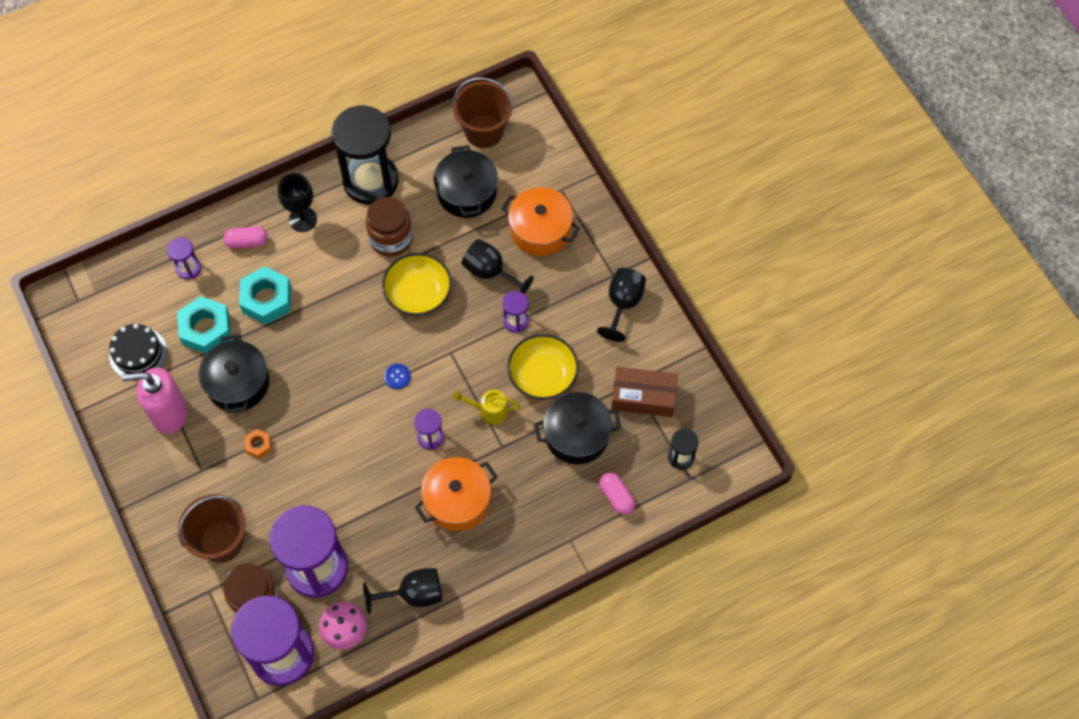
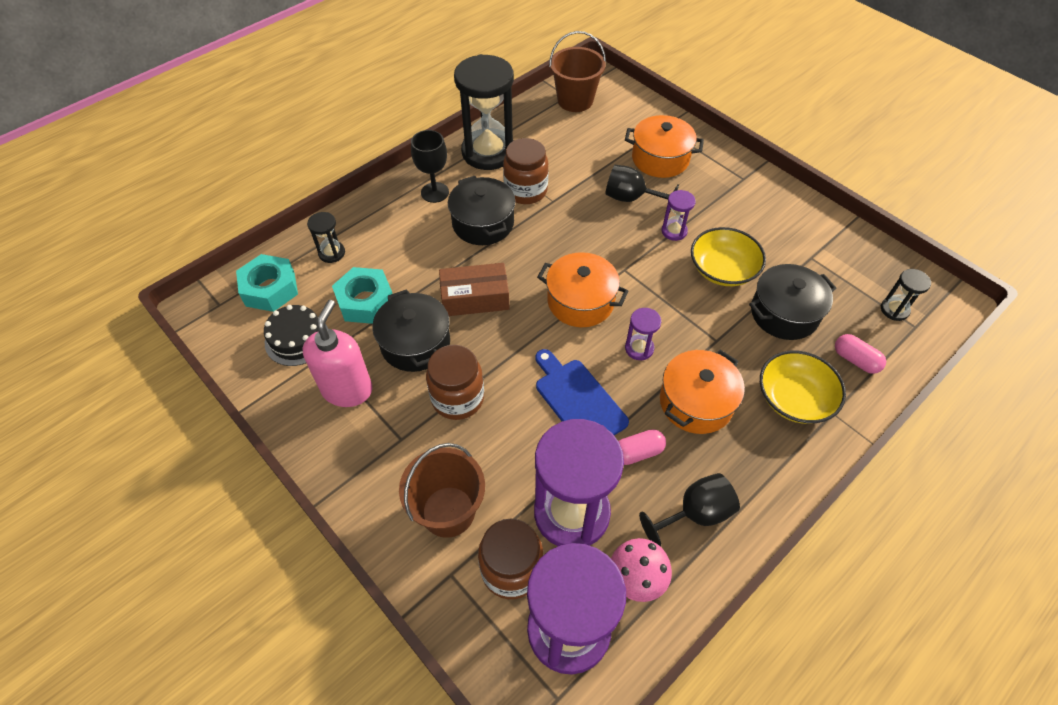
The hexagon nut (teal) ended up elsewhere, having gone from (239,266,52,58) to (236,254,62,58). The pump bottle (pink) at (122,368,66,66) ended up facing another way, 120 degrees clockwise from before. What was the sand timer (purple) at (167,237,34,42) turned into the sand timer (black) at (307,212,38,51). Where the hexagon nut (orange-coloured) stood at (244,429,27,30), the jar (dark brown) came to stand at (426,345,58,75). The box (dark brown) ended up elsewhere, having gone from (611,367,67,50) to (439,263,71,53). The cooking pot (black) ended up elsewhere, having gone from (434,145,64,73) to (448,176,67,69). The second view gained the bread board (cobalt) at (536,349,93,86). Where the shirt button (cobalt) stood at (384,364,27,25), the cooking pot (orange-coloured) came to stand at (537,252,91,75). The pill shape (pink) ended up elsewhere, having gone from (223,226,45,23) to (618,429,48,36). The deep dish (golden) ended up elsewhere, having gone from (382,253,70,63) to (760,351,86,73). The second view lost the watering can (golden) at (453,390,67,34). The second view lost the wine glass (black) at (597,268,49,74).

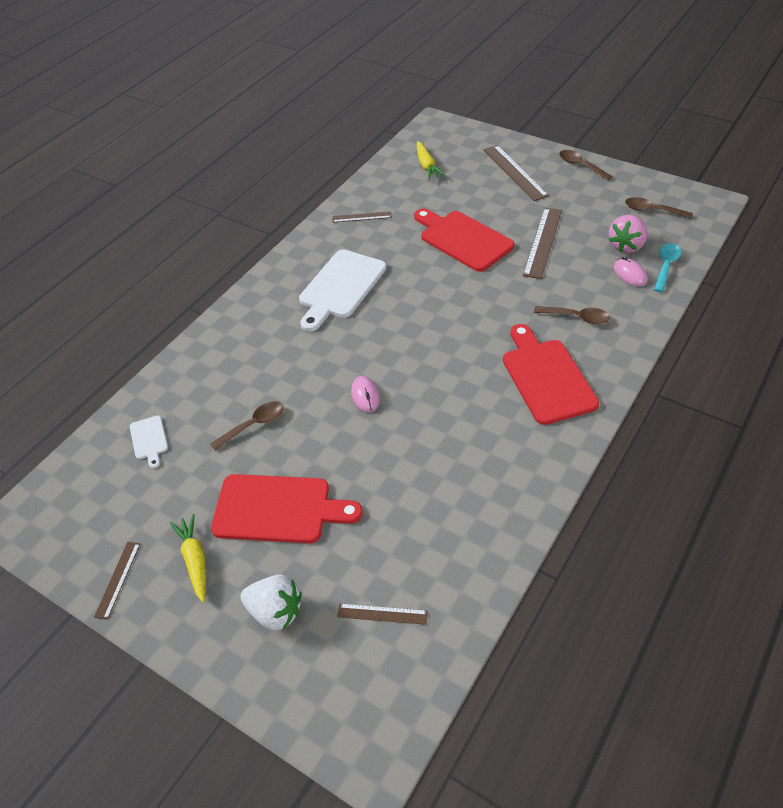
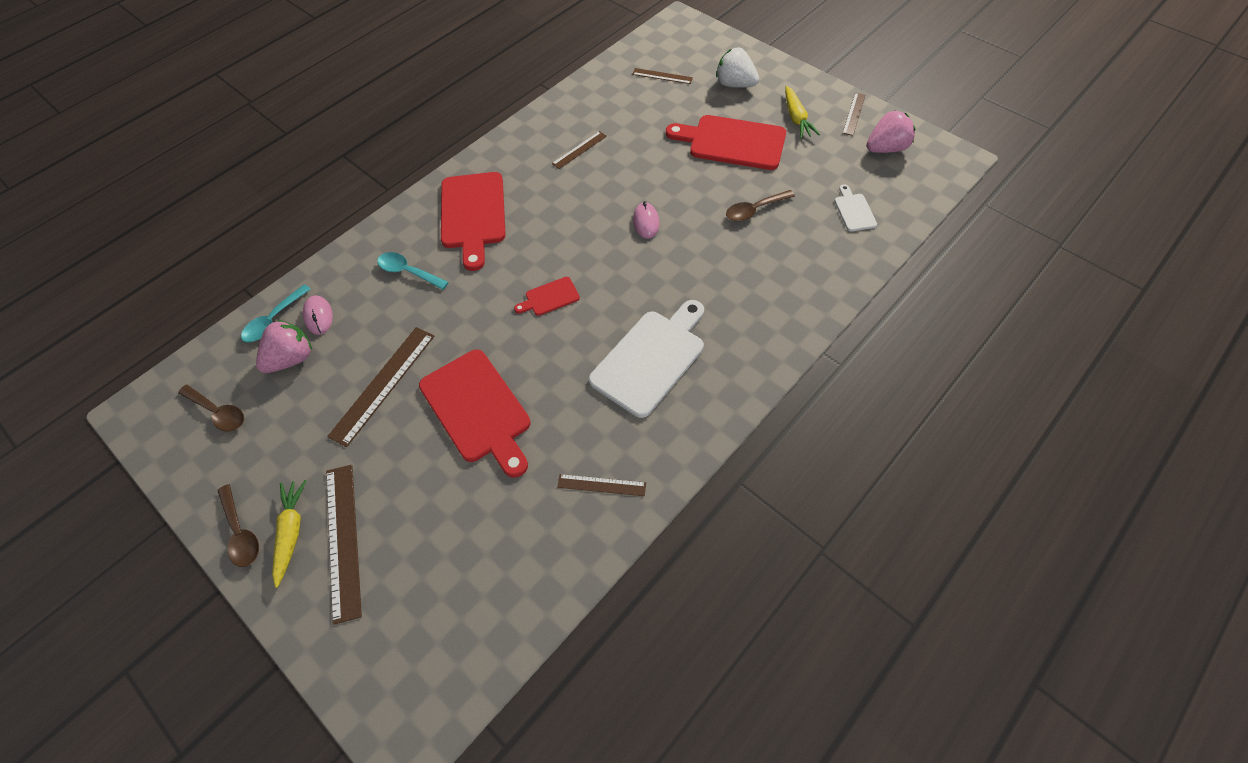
The root vegetable (golden) ended up elsewhere, having gone from (417,141,28,39) to (272,480,35,108). What was the teaspoon (dark brown) at (534,306,76,18) turned into the teaspoon (teal) at (377,252,72,38). The second view gained the bread board (red) at (514,277,66,39). The second view gained the measuring stick (dark brown) at (552,131,55,38). The second view gained the berry (pink) at (867,111,48,42).

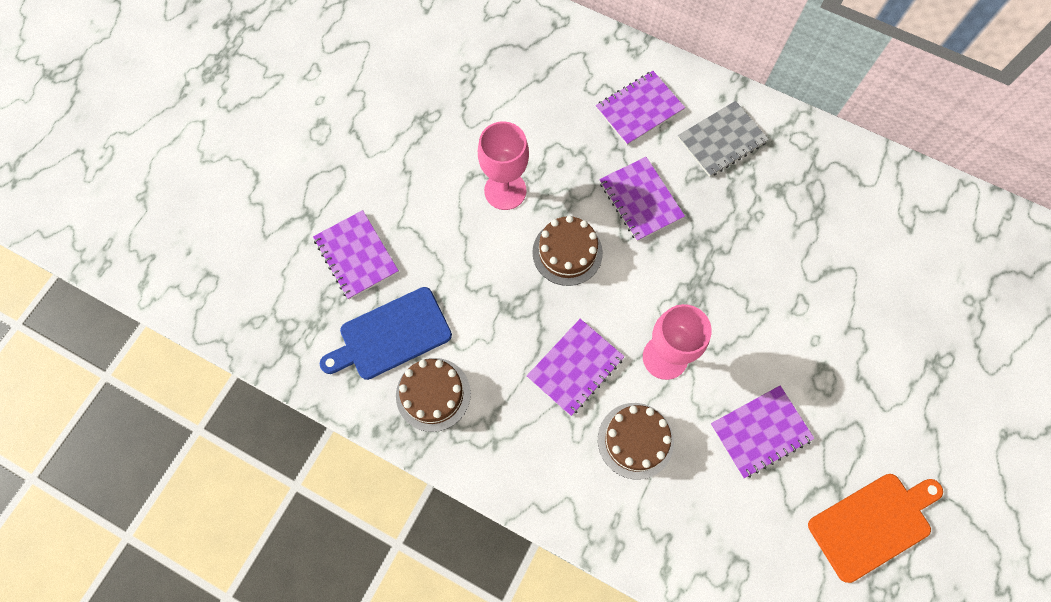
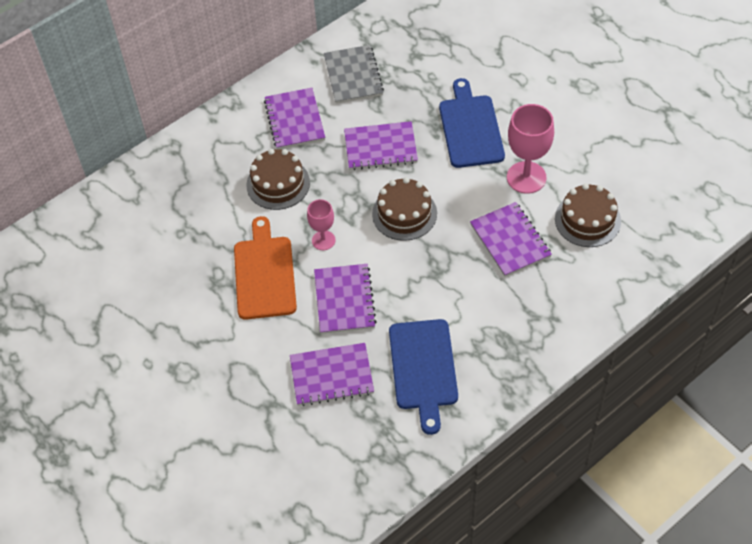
The bread board (orange-coloured) ended up elsewhere, having gone from (808,474,135,109) to (234,216,63,104). The gateau (dark brown) ended up elsewhere, having gone from (396,358,75,74) to (246,149,64,61). The size of the wine glass (pink) at (478,121,51,89) changed by a factor of 0.58. The exercise book (purple) ended up elsewhere, having gone from (710,386,104,92) to (314,264,63,70). The second view gained the bread board (cobalt) at (439,78,66,90).

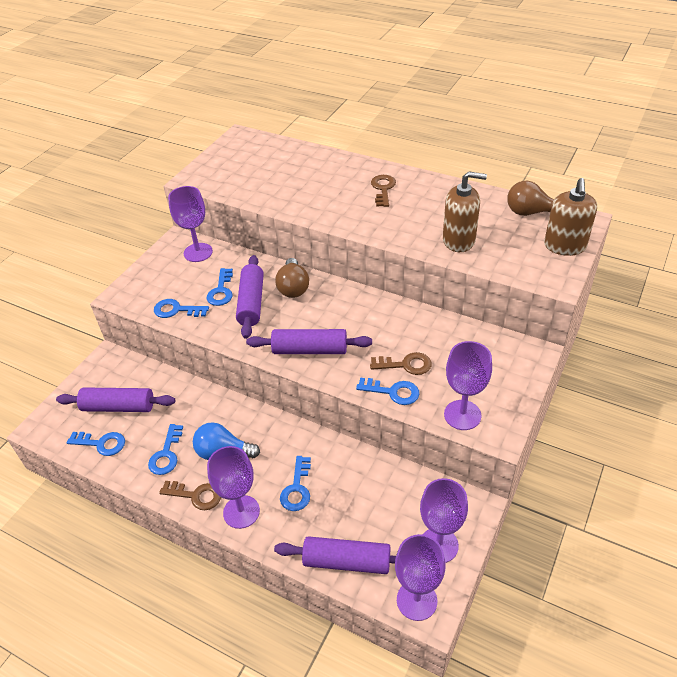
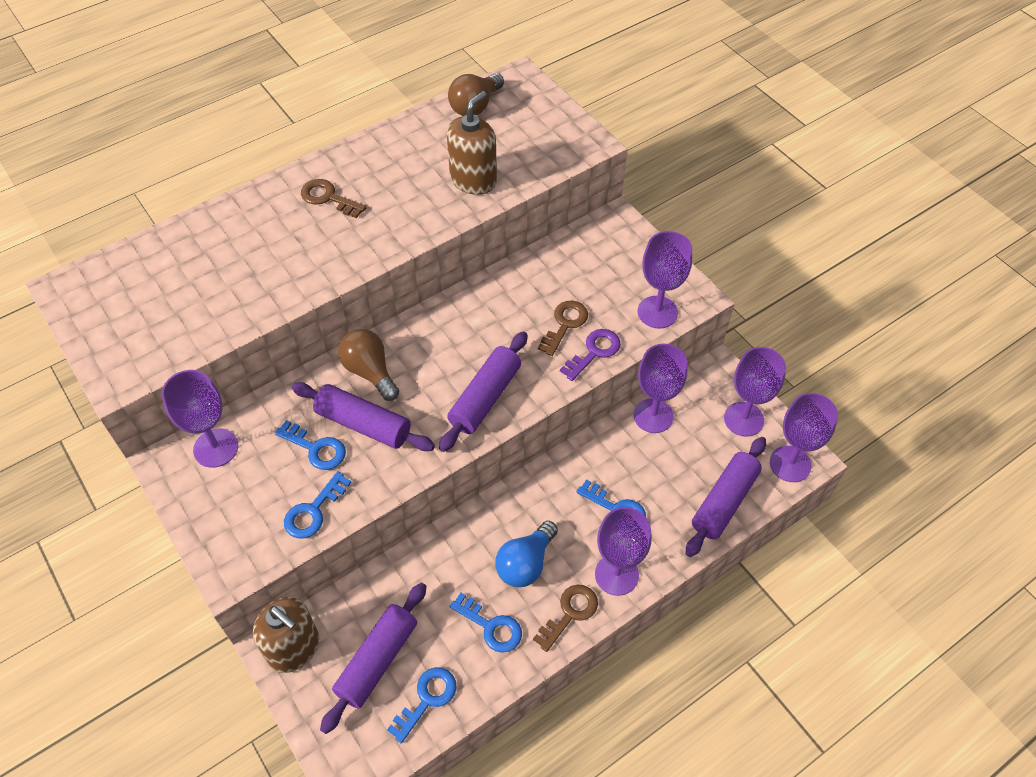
The pump bottle (dark brown) ended up elsewhere, having gone from (544,178,53,78) to (253,597,66,76). The light bulb (dark brown) at (275,258,34,40) ended up facing another way, 150 degrees counterclockwise from before. What was the door key (cobalt) at (356,378,63,27) turned into the door key (purple) at (560,329,61,52). The second view gained the wine glass (purple) at (634,344,53,89).

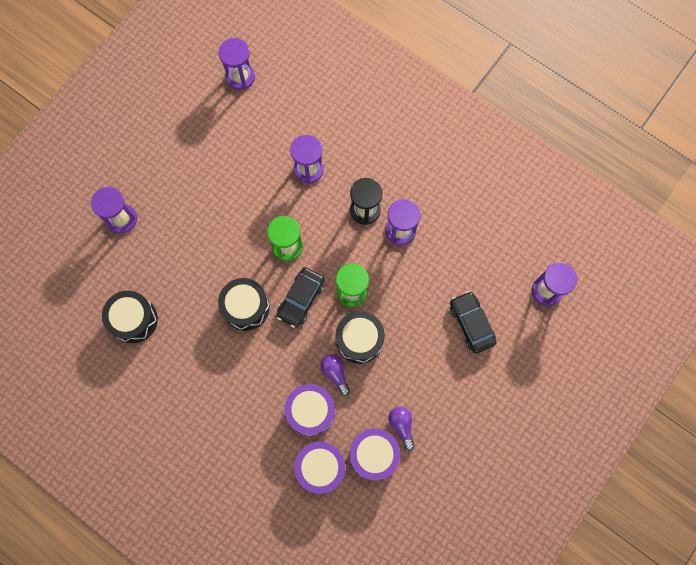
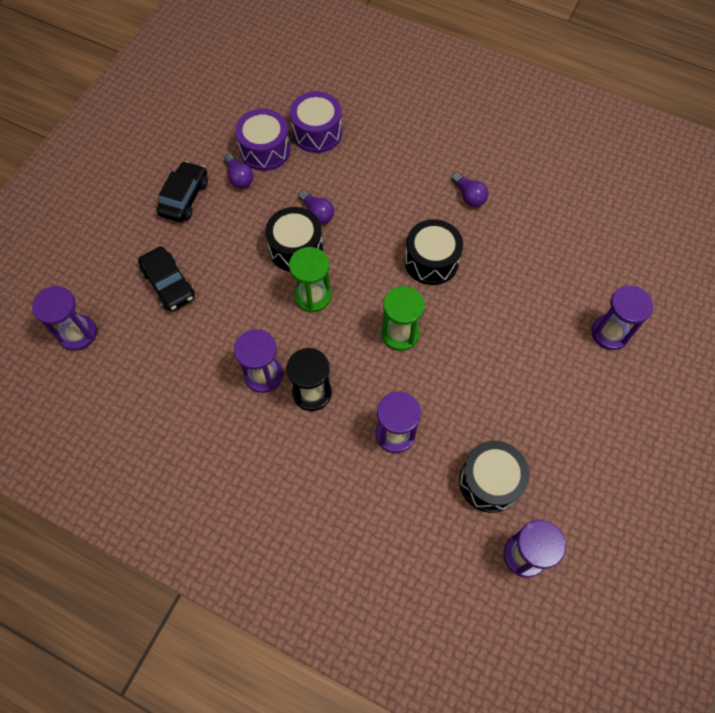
The toy car (black) ended up elsewhere, having gone from (277,267,48,61) to (157,161,51,61). The second view gained the light bulb (purple) at (451,172,38,35). The snare drum (black) ended up elsewhere, having gone from (102,291,56,52) to (459,441,71,72). The second view lost the snare drum (purple) at (285,384,50,52).

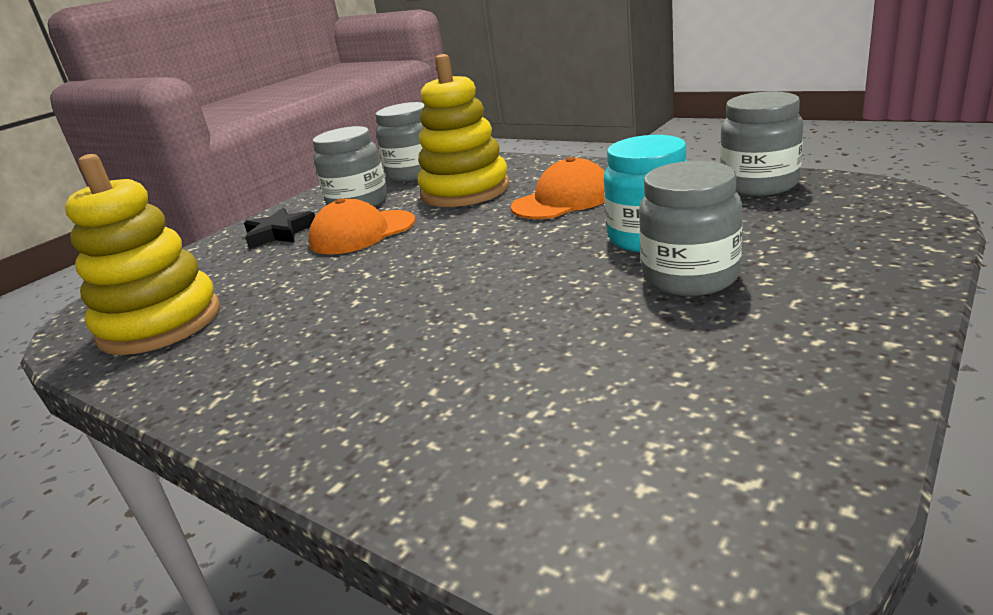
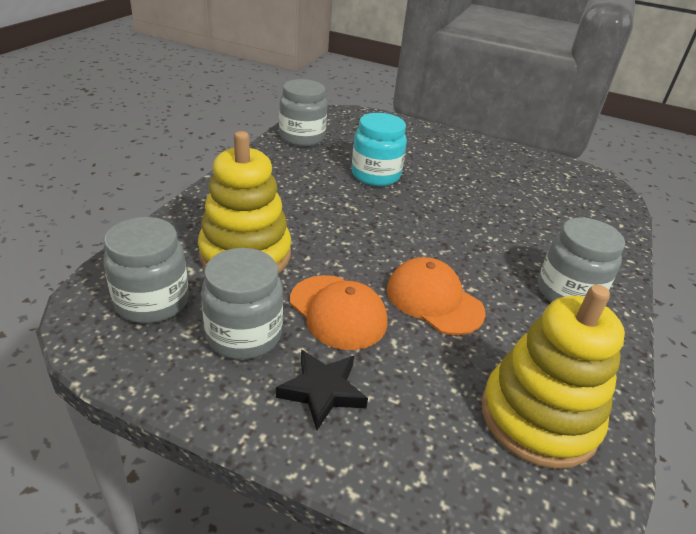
The baseball cap (orange-coloured) ended up elsewhere, having gone from (511,157,94,62) to (387,257,99,78). The jar (gray) ended up elsewhere, having gone from (639,161,103,135) to (538,217,87,85).

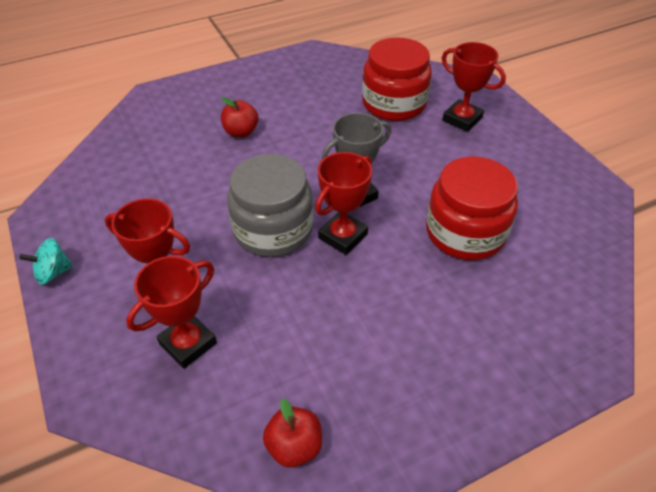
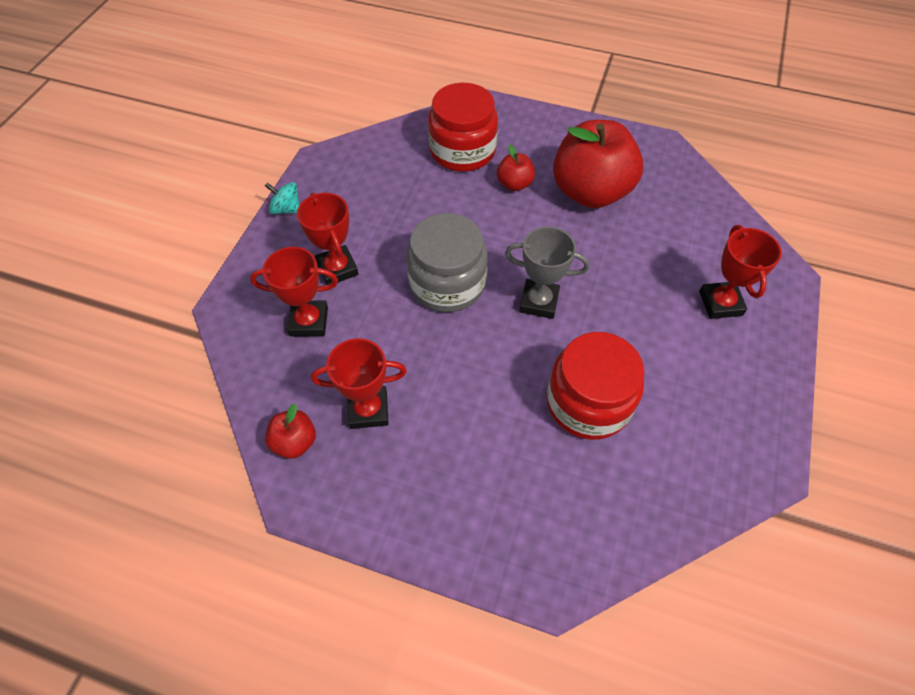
The prize cup (red) ended up elsewhere, having gone from (315,152,57,103) to (311,338,96,91). The jar (red) ended up elsewhere, having gone from (362,37,70,84) to (428,83,70,89). The second view gained the toy apple (red) at (553,120,90,88).

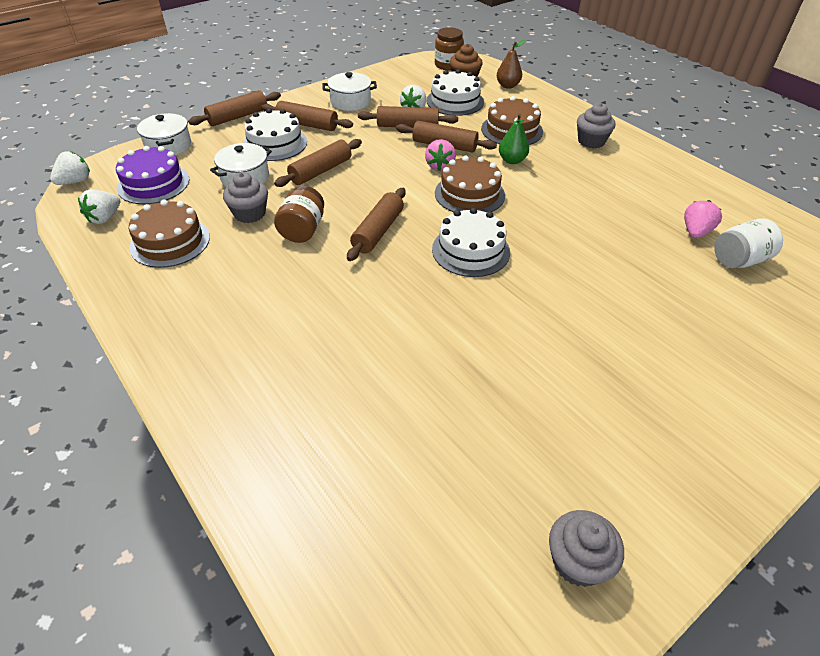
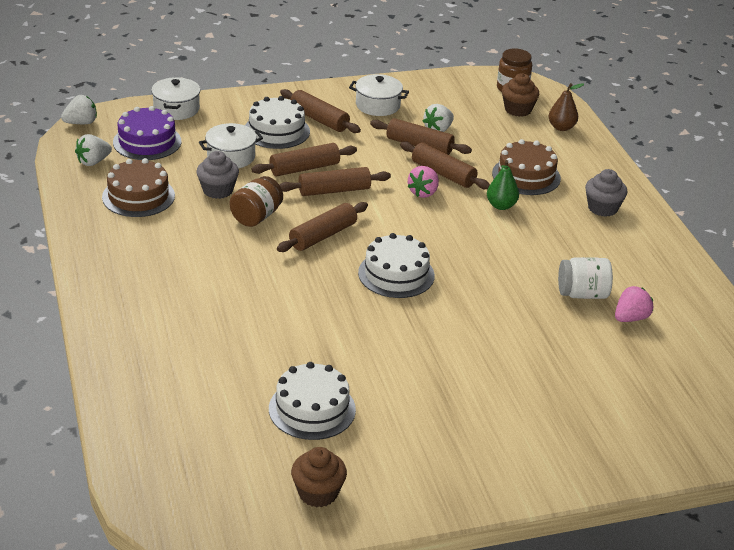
The gateau (white) ended up elsewhere, having gone from (426,69,58,47) to (269,362,87,78). The pastry roller (dark brown) ended up elsewhere, having gone from (188,90,93,36) to (280,167,111,29). What was the fairy cake (gray) at (549,510,75,77) turned into the fairy cake (dark brown) at (291,447,56,60). The jar (white) ended up elsewhere, having gone from (714,218,69,50) to (558,257,55,42). The second view lost the gateau (dark brown) at (435,155,70,58).

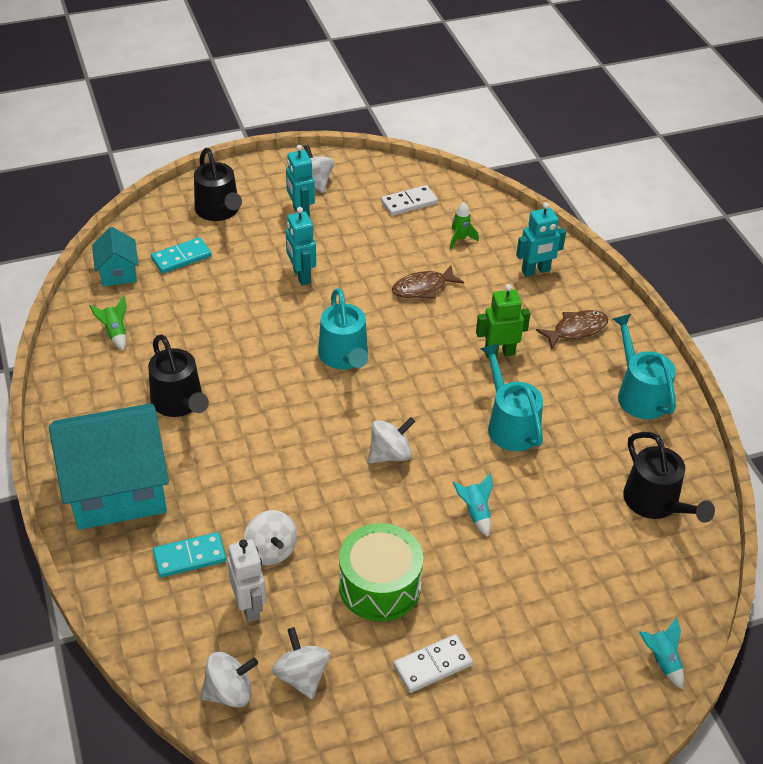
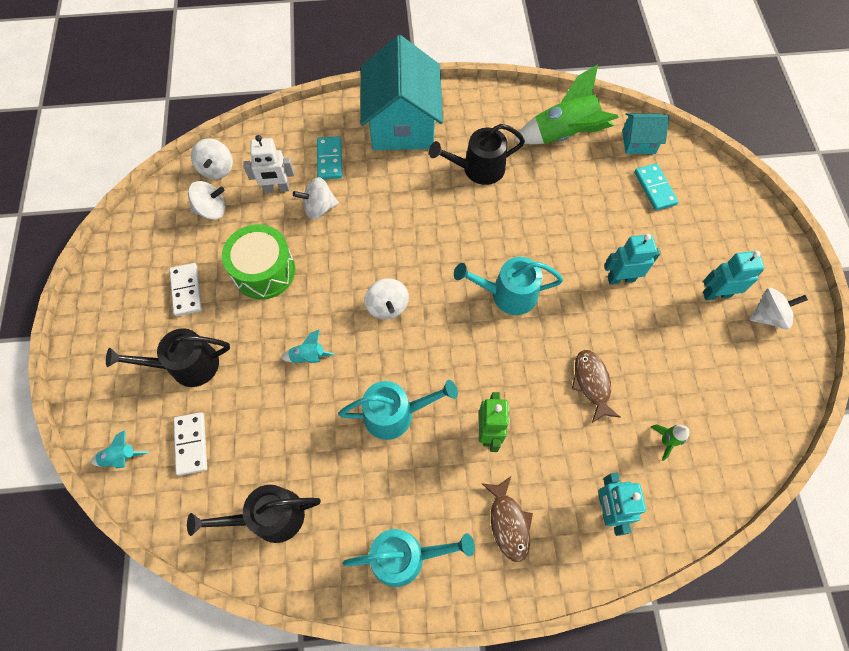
The watering can (black) ended up elsewhere, having gone from (194,148,48,73) to (106,328,124,59). The domino tile (white) ended up elsewhere, having gone from (381,185,57,31) to (173,412,34,64). The size of the rocket (green) at (89,296,38,55) changed by a factor of 2.23.

